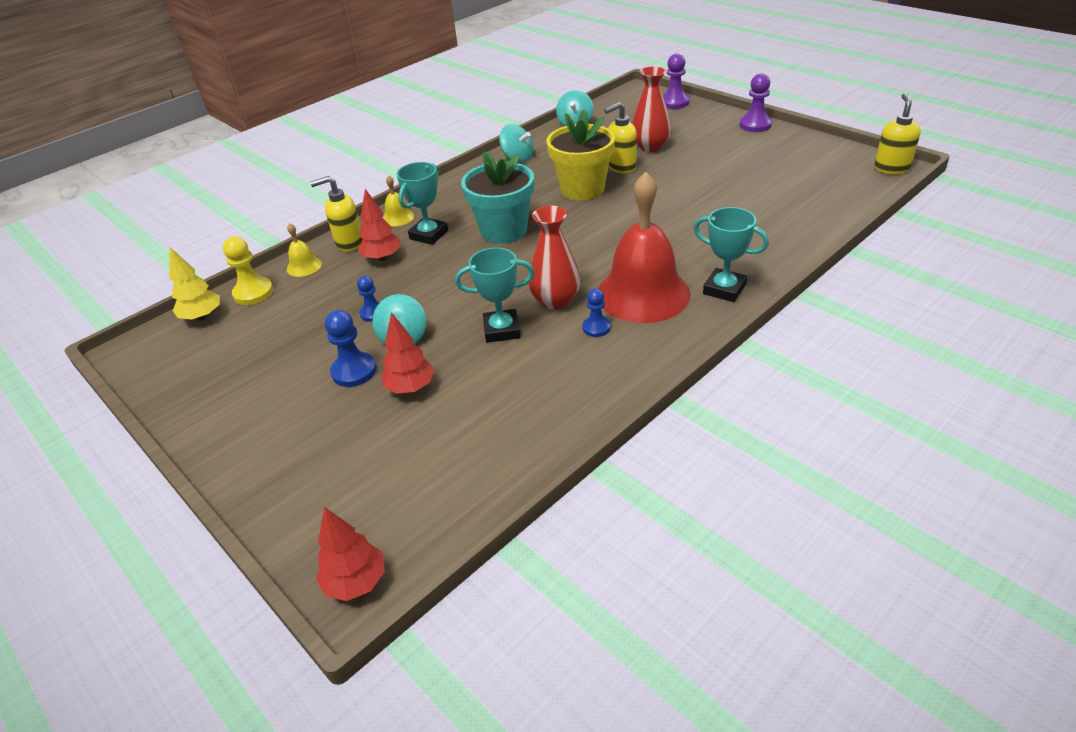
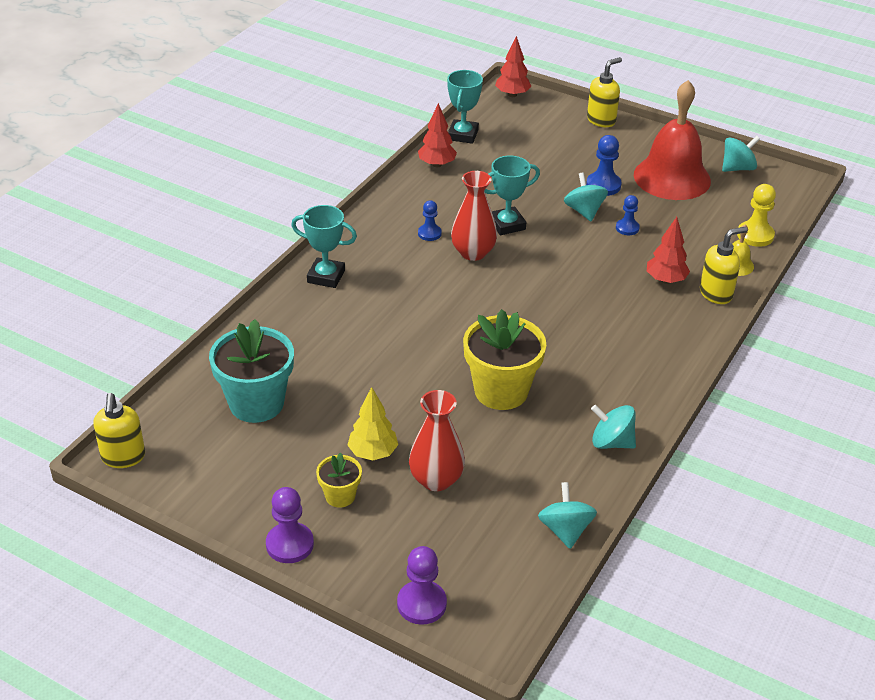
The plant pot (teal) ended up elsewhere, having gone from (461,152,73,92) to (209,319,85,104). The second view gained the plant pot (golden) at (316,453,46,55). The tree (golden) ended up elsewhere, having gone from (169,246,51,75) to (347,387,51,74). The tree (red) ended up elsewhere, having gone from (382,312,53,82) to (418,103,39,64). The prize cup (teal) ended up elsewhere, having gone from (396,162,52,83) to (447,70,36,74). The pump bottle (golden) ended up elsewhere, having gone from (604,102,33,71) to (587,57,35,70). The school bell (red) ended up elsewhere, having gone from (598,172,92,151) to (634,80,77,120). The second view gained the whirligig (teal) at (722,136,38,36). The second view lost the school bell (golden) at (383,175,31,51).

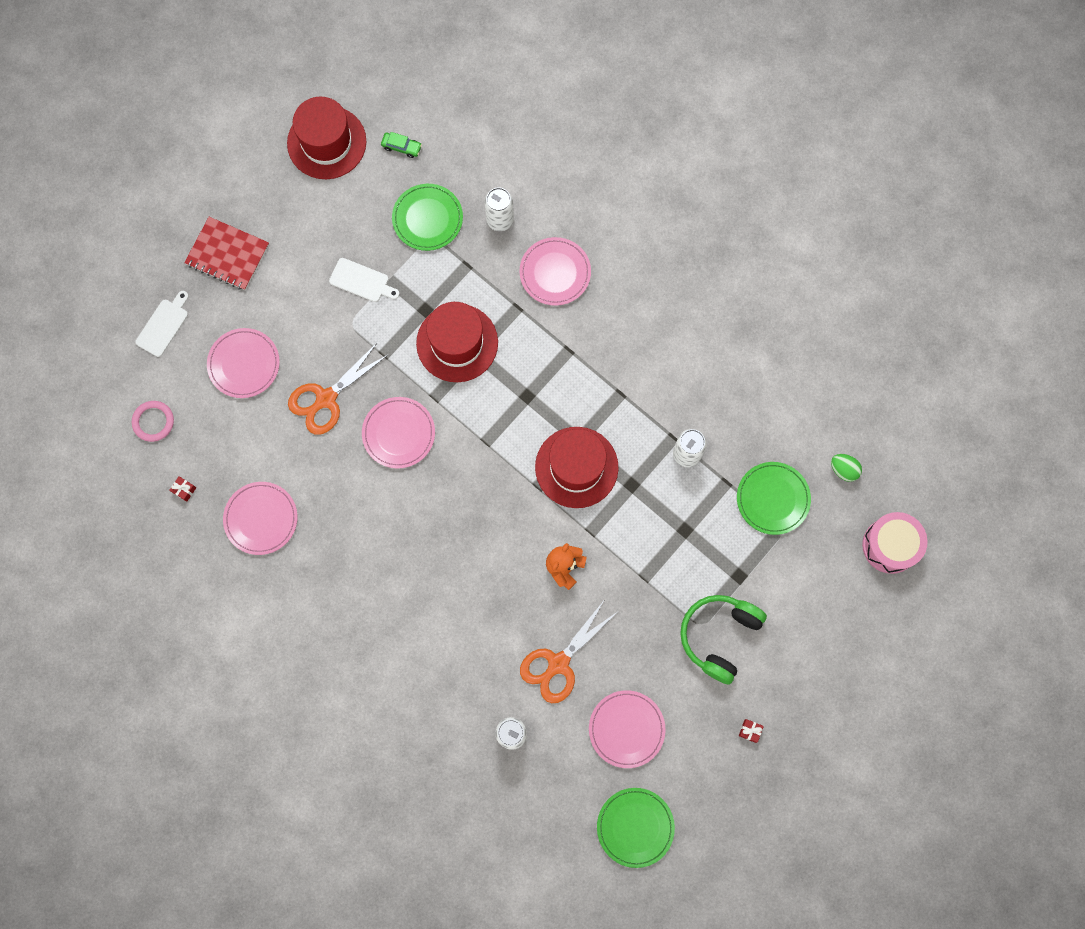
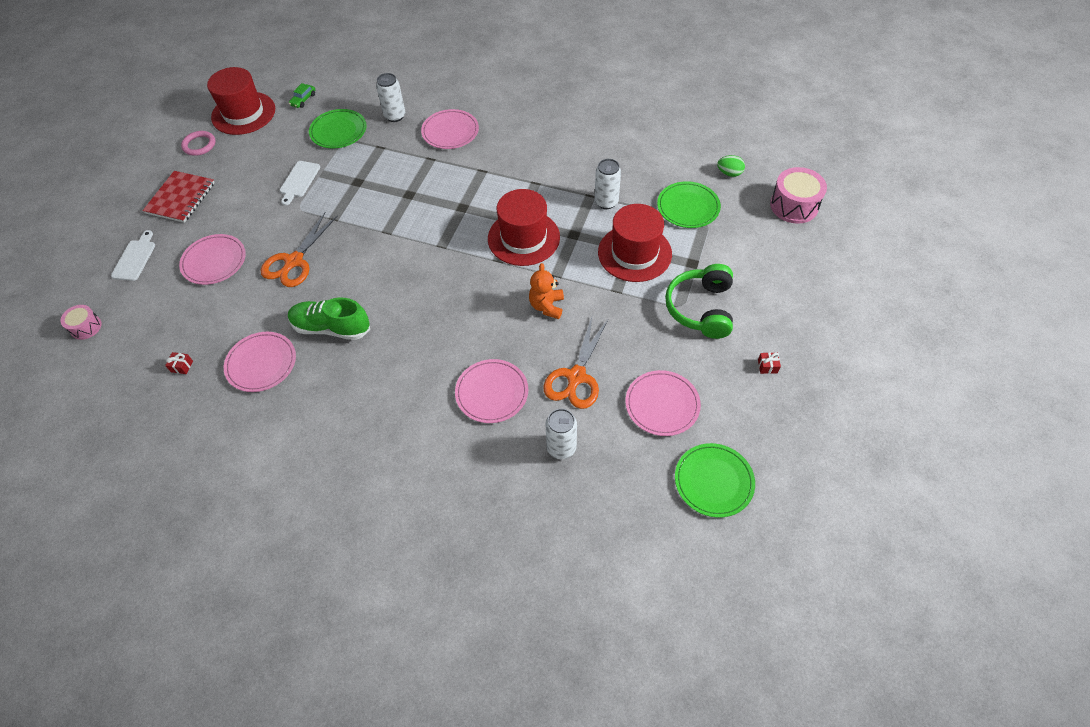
The second view gained the snare drum (pink) at (60,305,42,35). The exercise book (red) at (184,217,85,73) ended up facing another way, 75 degrees counterclockwise from before. The hoop (pink) ended up elsewhere, having gone from (132,401,42,41) to (181,131,35,25). The bread board (white) at (329,258,71,44) ended up facing another way, 105 degrees clockwise from before. The second view gained the lace-up shoe (green) at (288,297,82,43). The toy car (green) at (381,132,41,26) ended up facing another way, 120 degrees clockwise from before. The dinner plate (pink) ended up elsewhere, having gone from (362,397,73,71) to (455,359,73,64). The top hat (red) ended up elsewhere, having gone from (416,302,82,80) to (598,204,74,78).

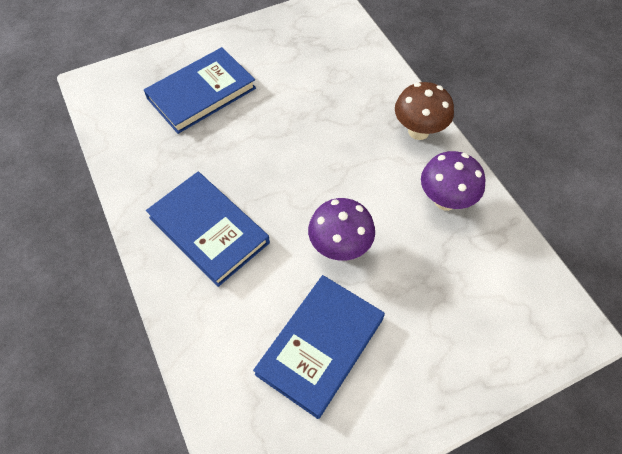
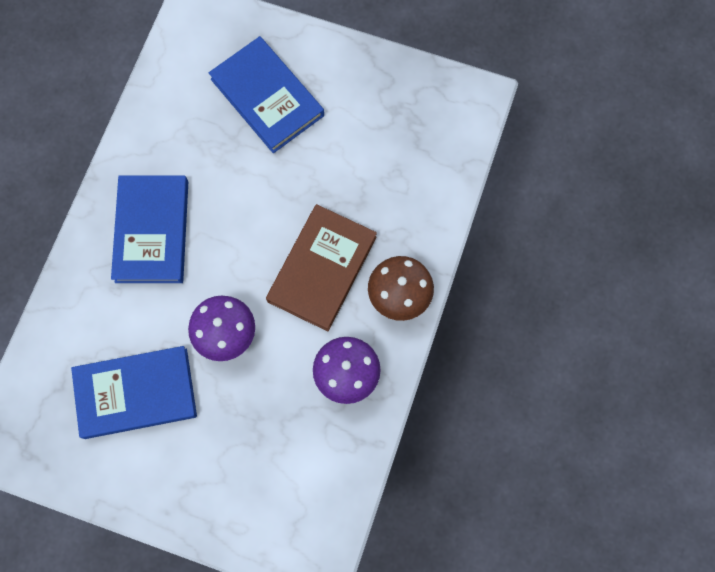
The hardcover (cobalt) at (144,47,112,87) ended up facing another way, 45 degrees clockwise from before. The second view gained the hardcover (dark brown) at (266,204,111,127).

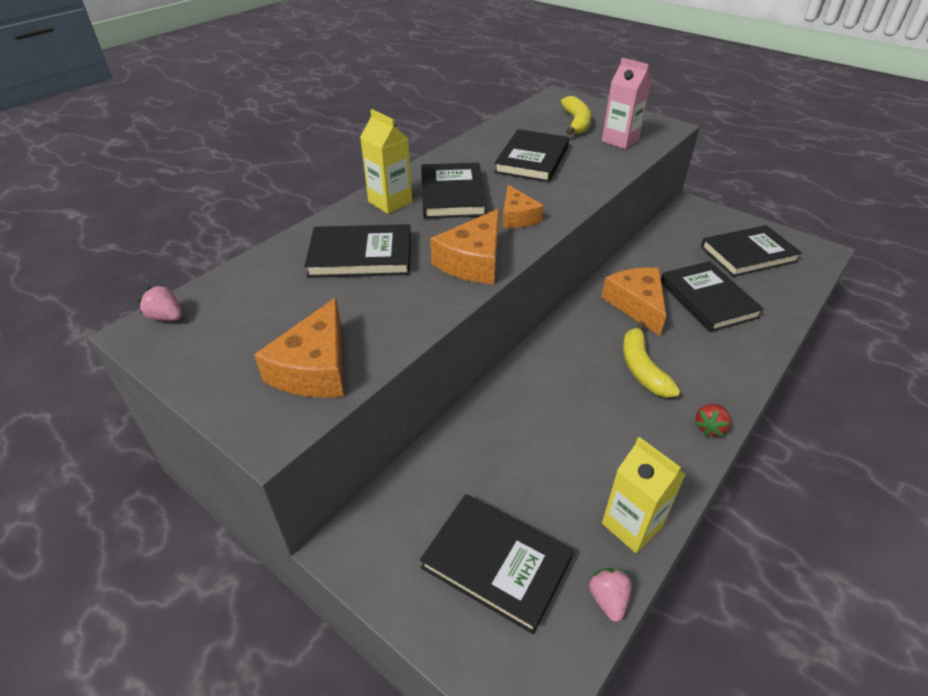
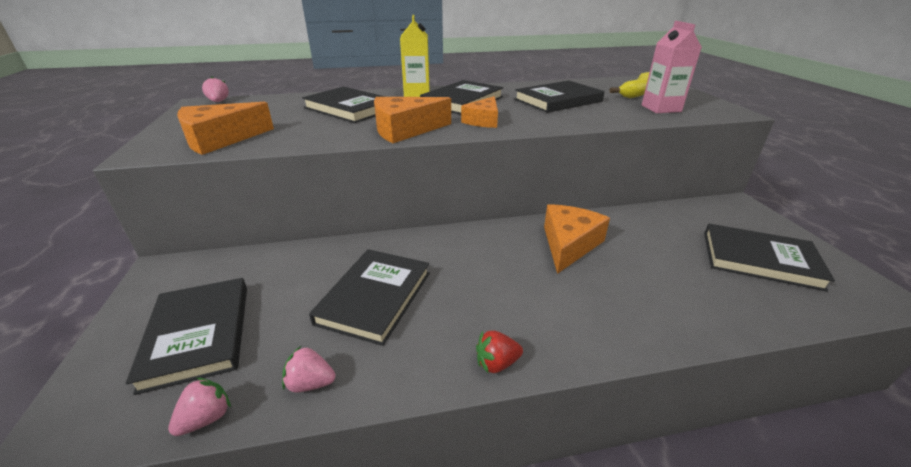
Where the carton (golden) stood at (602,437,84,116), the berry (pink) came to stand at (282,346,54,46). The hardcover (black) ended up elsewhere, having gone from (661,261,103,71) to (309,249,121,97). The second view lost the banana fruit (golden) at (623,321,57,76).

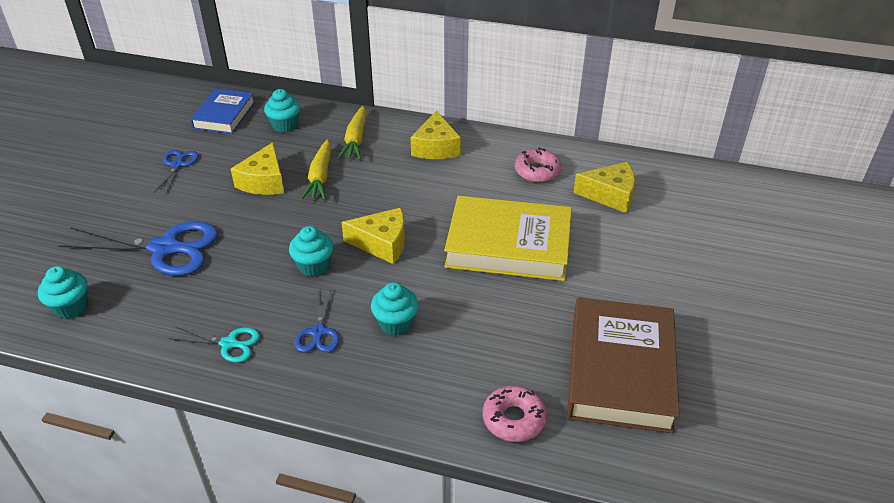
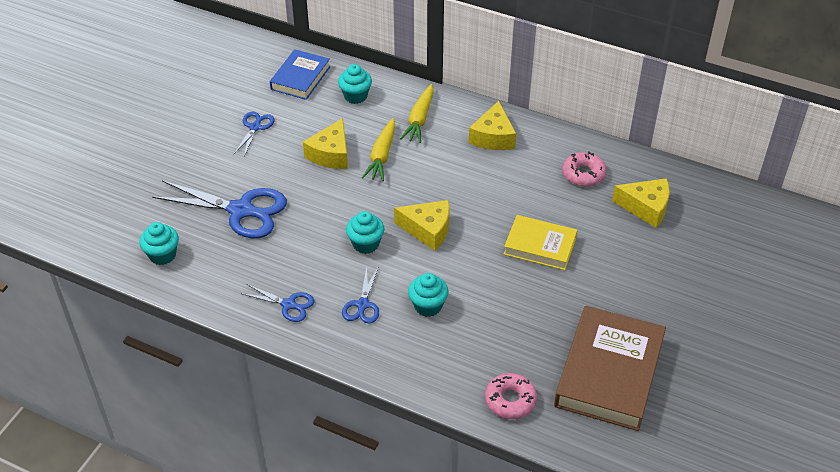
What was the shears (teal) at (169,327,91,36) turned into the shears (cobalt) at (241,284,73,38). The size of the hardcover (golden) at (444,196,128,85) changed by a factor of 0.60.

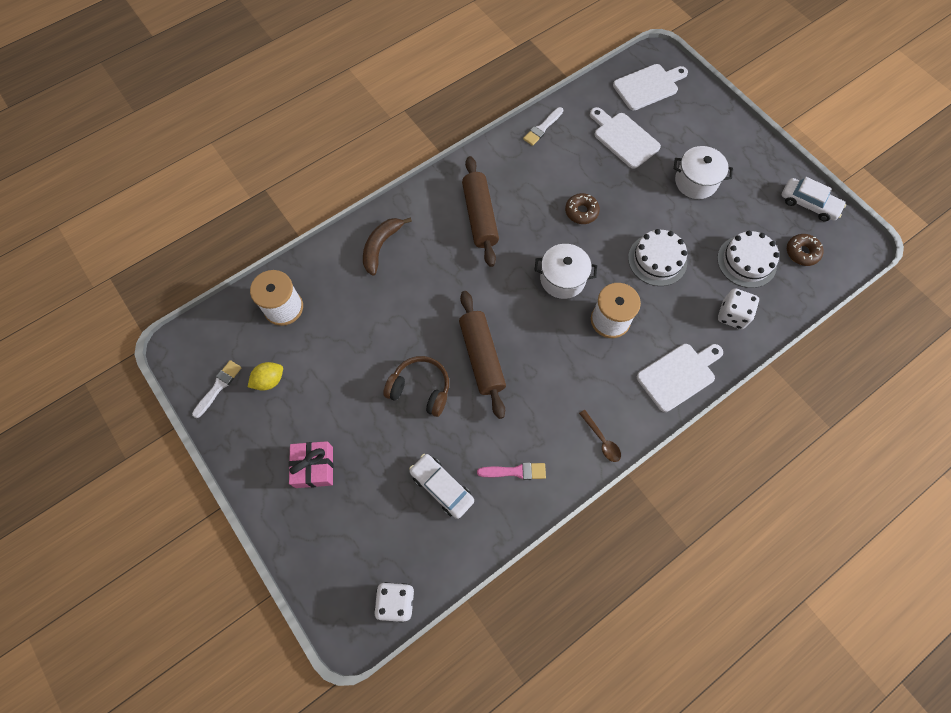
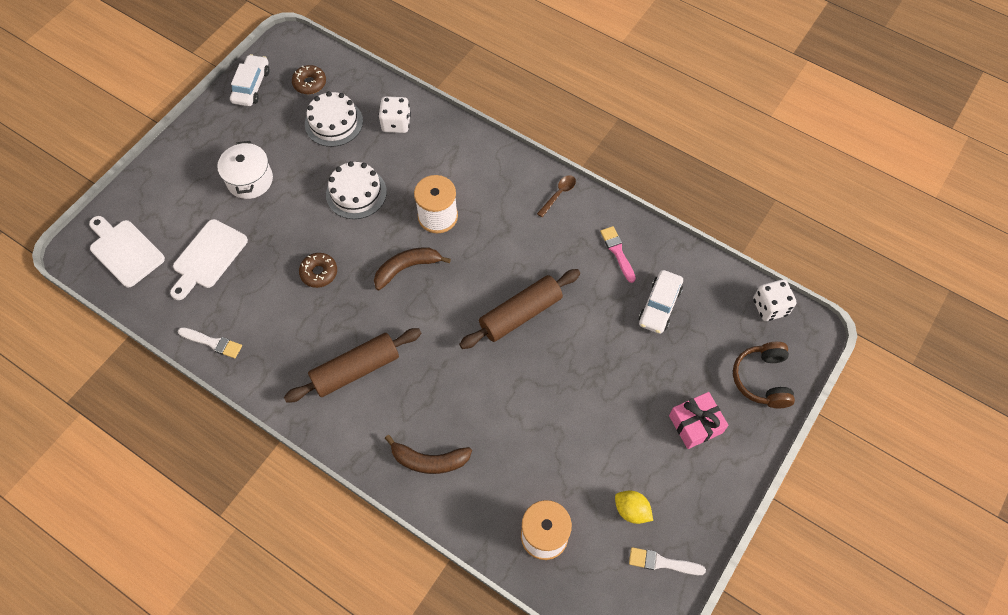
Where the cooking pot (white) stood at (534,244,63,55), the banana fruit (dark brown) came to stand at (374,248,77,42). The over-ear headphones (dark brown) ended up elsewhere, having gone from (383,356,66,61) to (733,342,62,66). The second view lost the bread board (white) at (637,344,86,68).

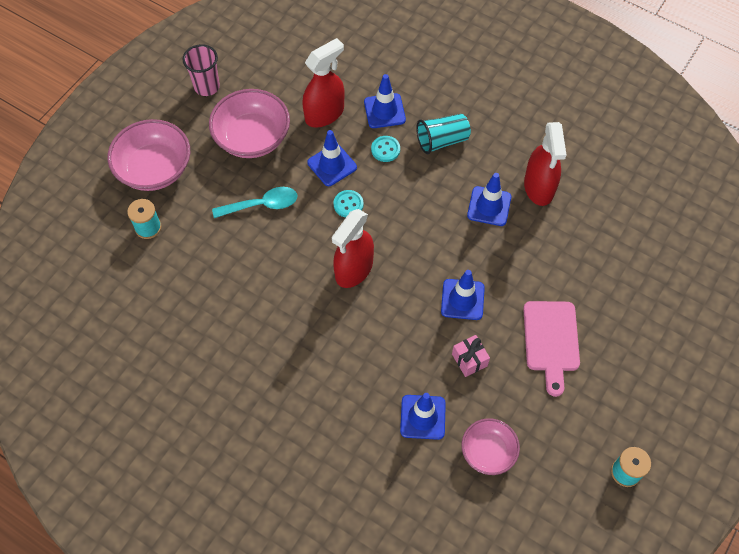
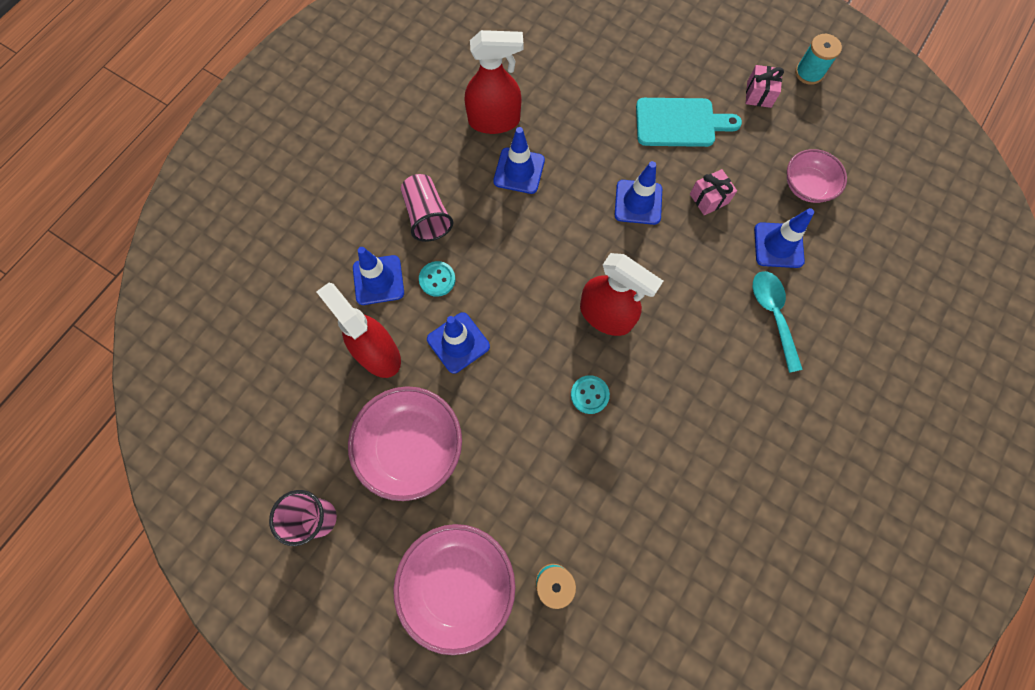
What was the cup (teal) at (416,114,55,40) turned into the cup (pink) at (401,174,52,68). The shirt button (teal) ended up elsewhere, having gone from (333,190,31,28) to (571,375,39,39). What was the bread board (pink) at (523,301,57,96) turned into the bread board (teal) at (636,98,106,49). The second view gained the present (pink) at (746,65,38,43). The teaspoon (teal) ended up elsewhere, having gone from (212,187,85,31) to (753,271,50,102).

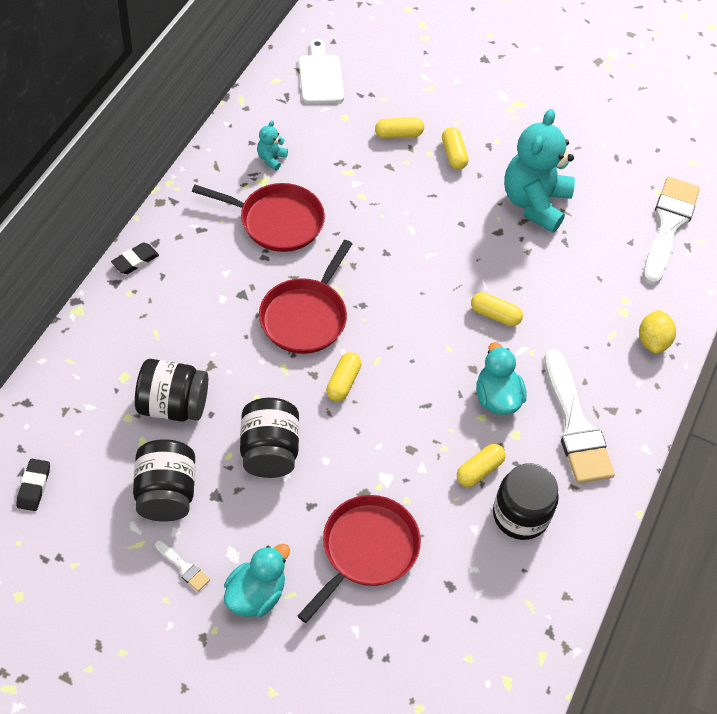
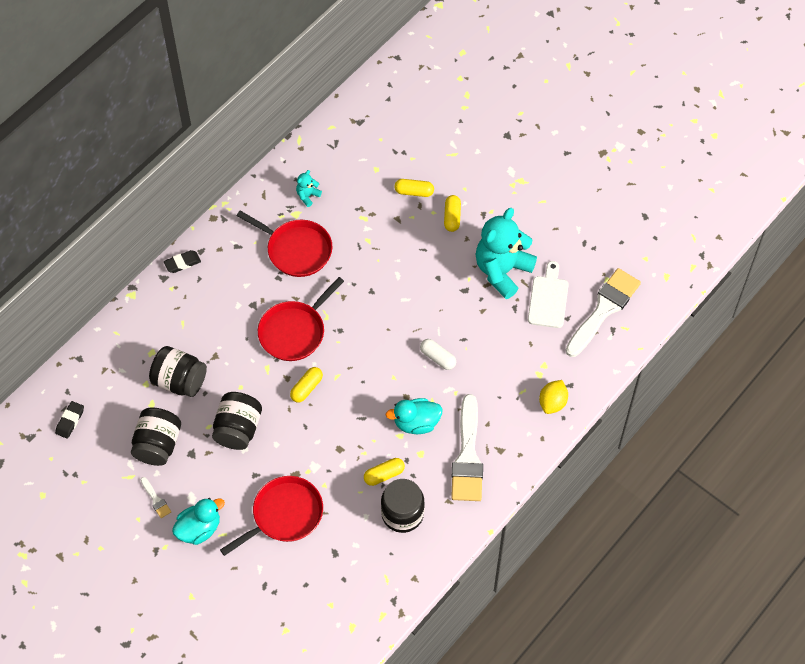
The toy duck (teal) at (476,342,50,73) ended up facing another way, 105 degrees counterclockwise from before. What was the pill shape (golden) at (471,292,52,34) turned into the pill shape (white) at (420,339,36,31). The bread board (white) ended up elsewhere, having gone from (299,39,45,65) to (528,261,41,67).

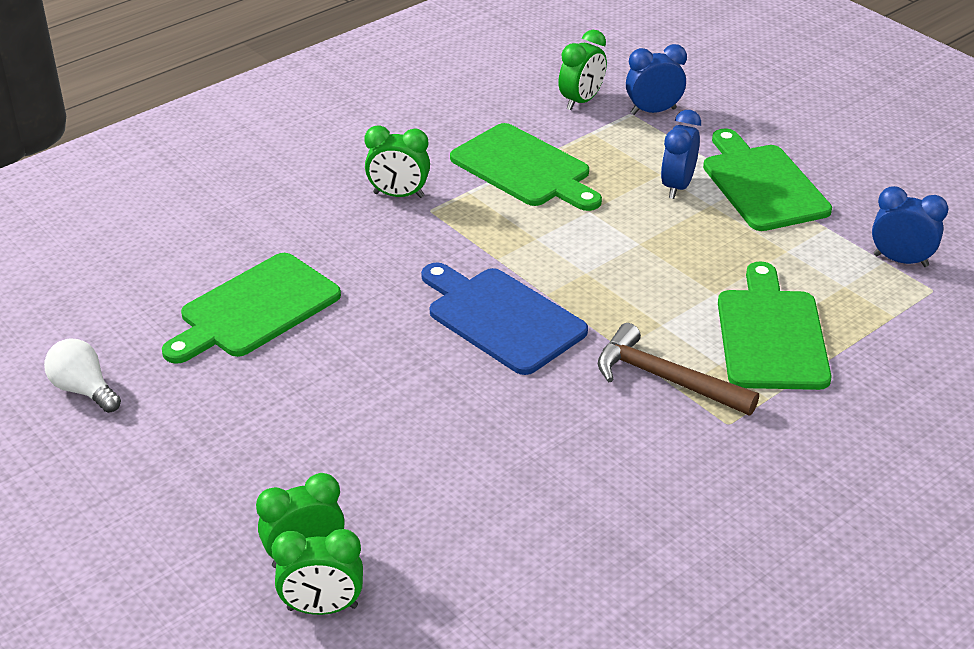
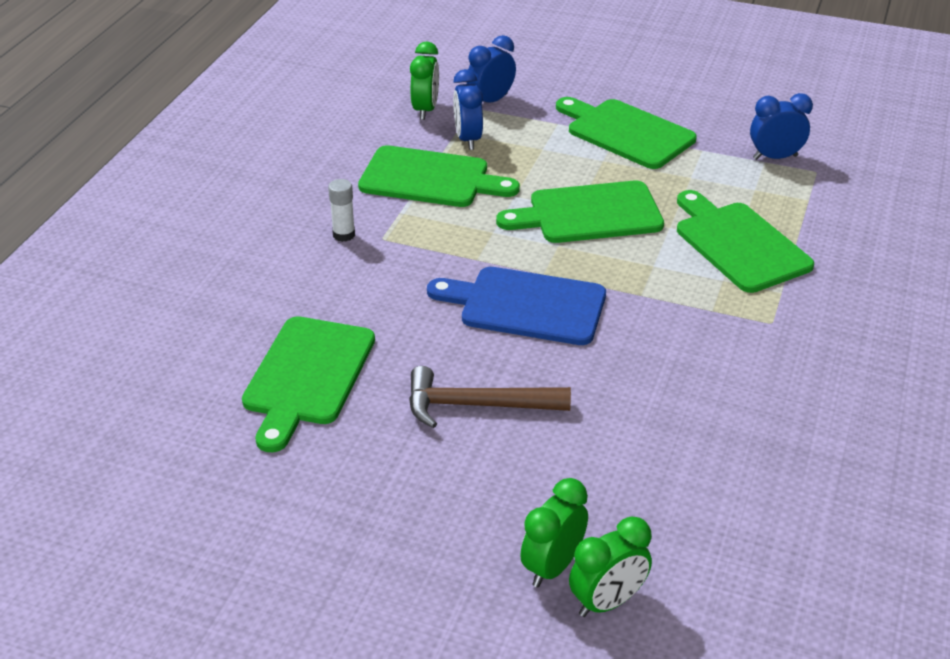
Where the bedside clock (green) stood at (365,125,65,73), the stick of glue (white) came to stand at (328,179,27,63). The claw hammer (dark brown) ended up elsewhere, having gone from (598,323,161,92) to (409,366,162,62). The bedside clock (cobalt) ended up elsewhere, having gone from (661,110,40,89) to (453,69,30,81). The second view gained the bread board (green) at (496,181,168,62). The second view lost the light bulb (white) at (44,338,77,75).

